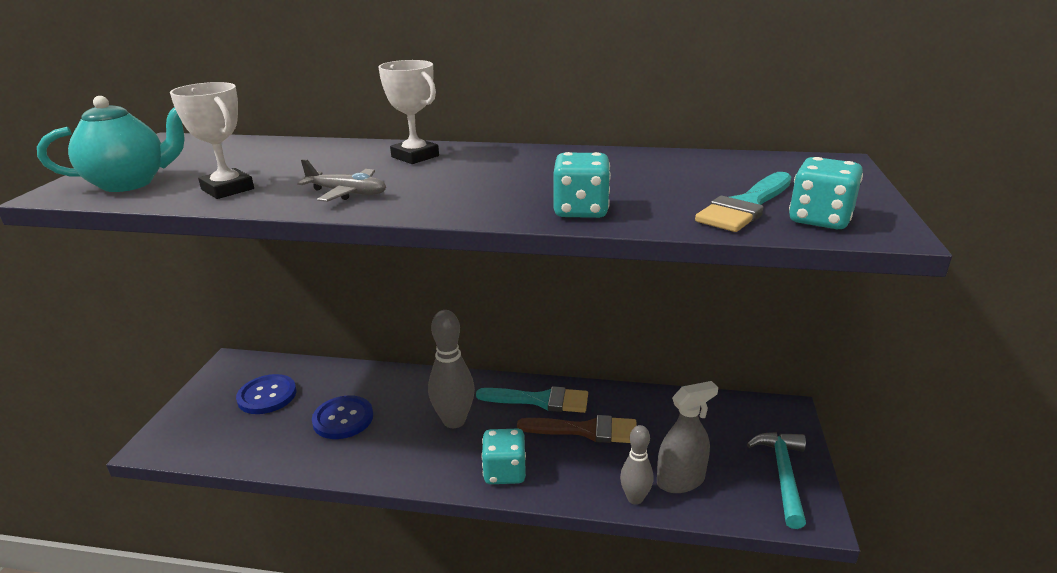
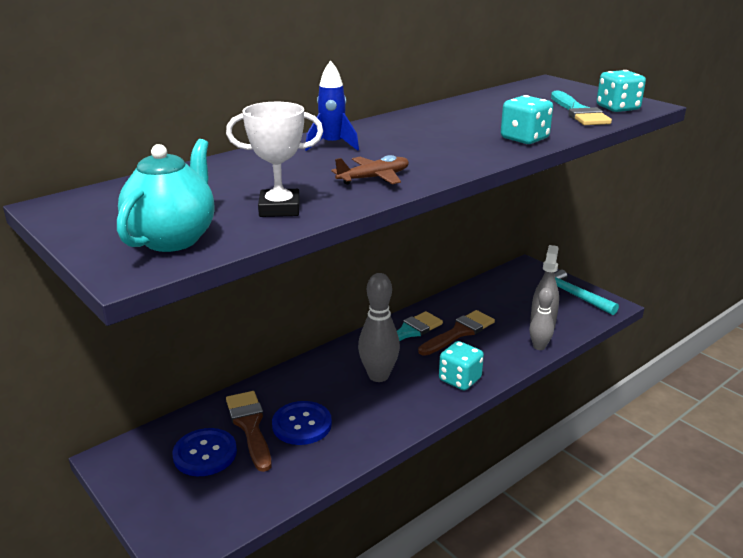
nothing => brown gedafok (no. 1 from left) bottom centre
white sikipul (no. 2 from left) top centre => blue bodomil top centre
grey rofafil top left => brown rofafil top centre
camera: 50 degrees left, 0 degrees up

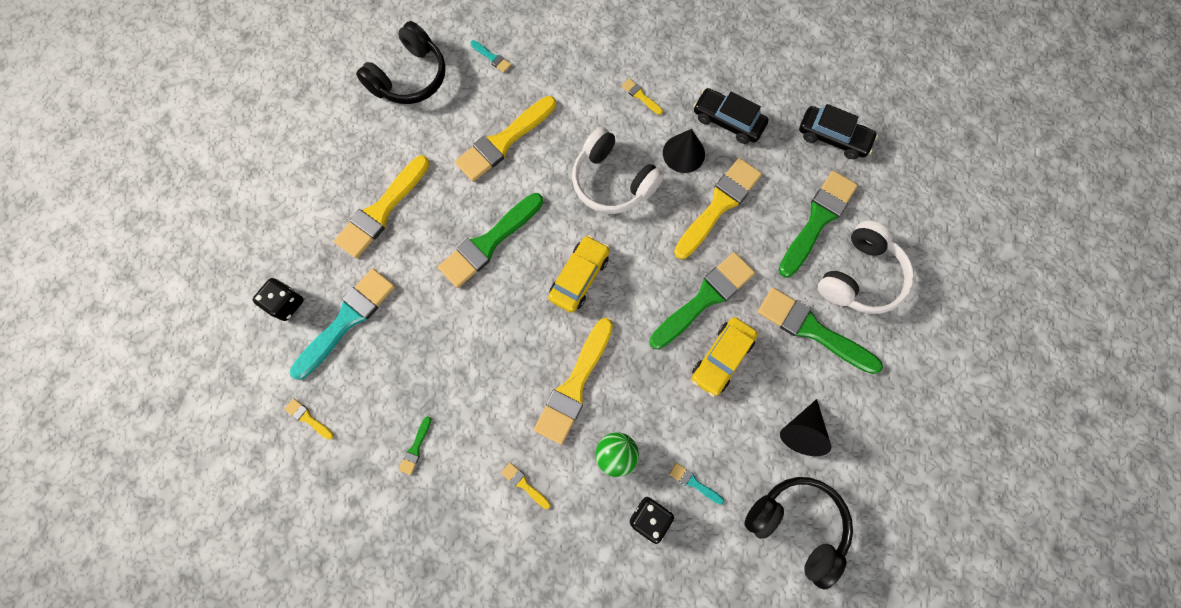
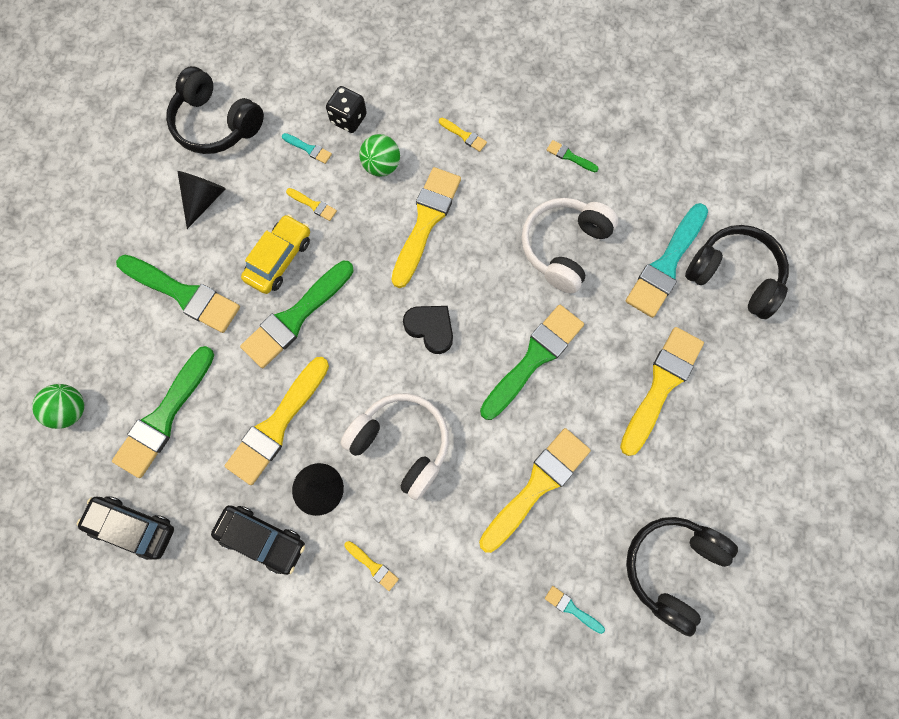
nothing => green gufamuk (no. 1 from left) middle left
yellow gedafok (no. 1 from left in the first image) bottom left => yellow gedafok (no. 2 from left) top centre, shifted
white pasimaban (no. 2 from left) middle right => white pasimaban (no. 2 from left) centre, shifted
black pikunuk (no. 1 from left) middle left => black pasimaban (no. 3 from left) middle right
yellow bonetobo (no. 1 from left) centre => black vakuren centre
green gedafok (no. 1 from left in the first image) bottom centre => green gedafok (no. 5 from left) top centre, 75 degrees counterclockwise
camera: 175 degrees right, 0 degrees up

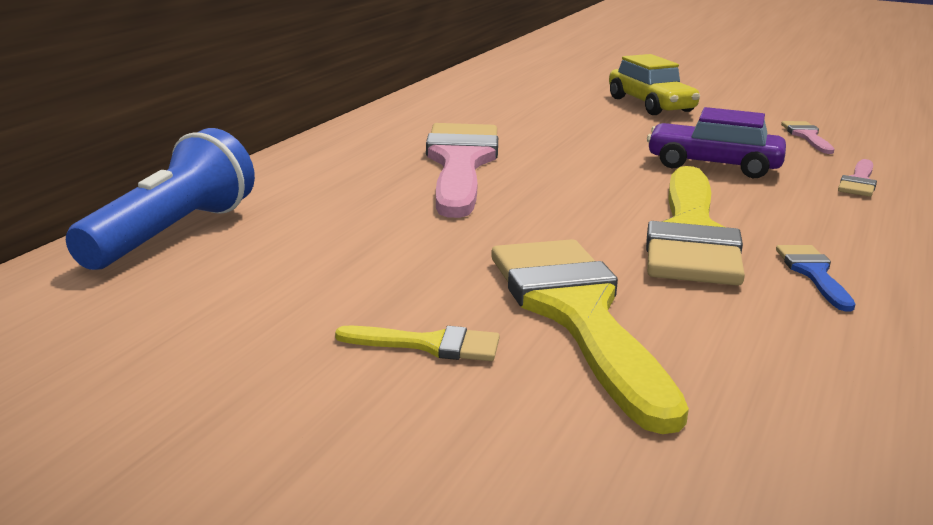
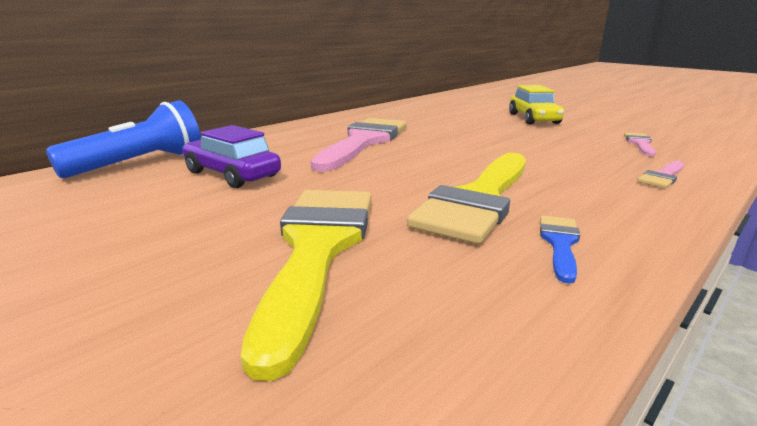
yellow gedafok (no. 1 from left) centre => nothing
purple bonetobo top right => purple bonetobo middle left, shifted
camera: 20 degrees right, 0 degrees up

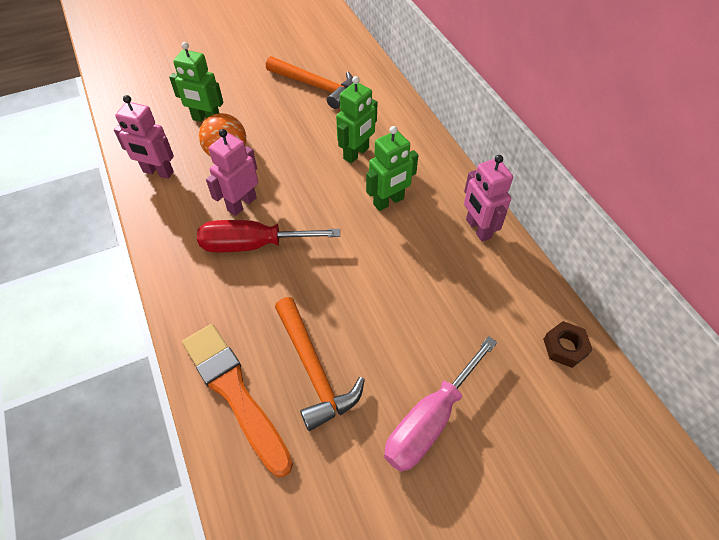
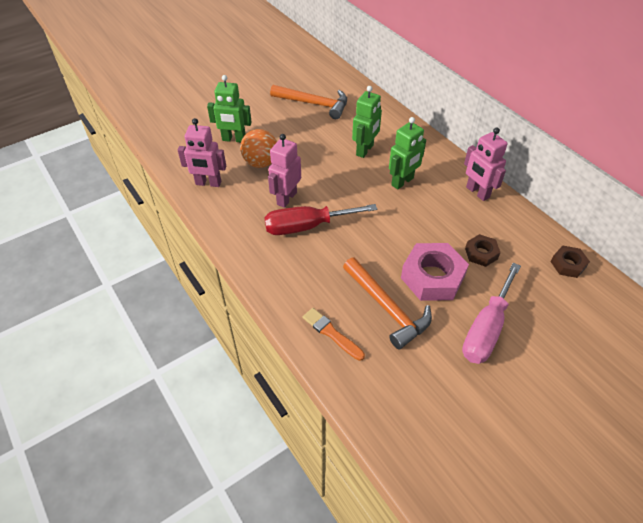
nothing => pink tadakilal middle right
nothing => brown tadakilal (no. 1 from left) middle right
orange gedafok bottom left => orange gedafok centre, x0.54
camera: 10 degrees left, 5 degrees down

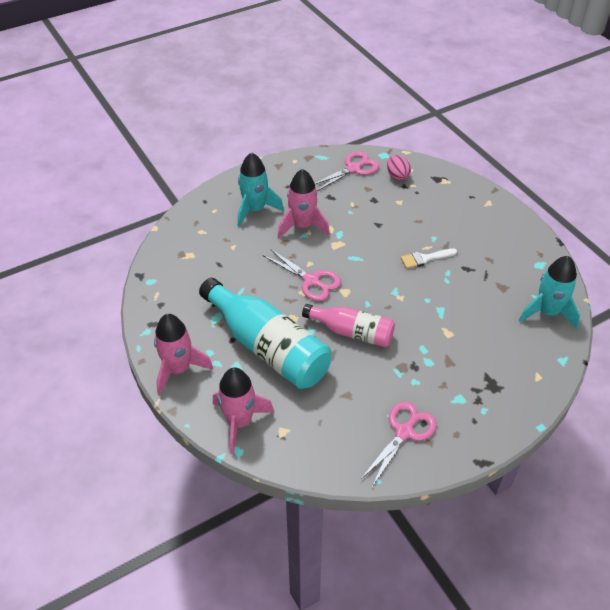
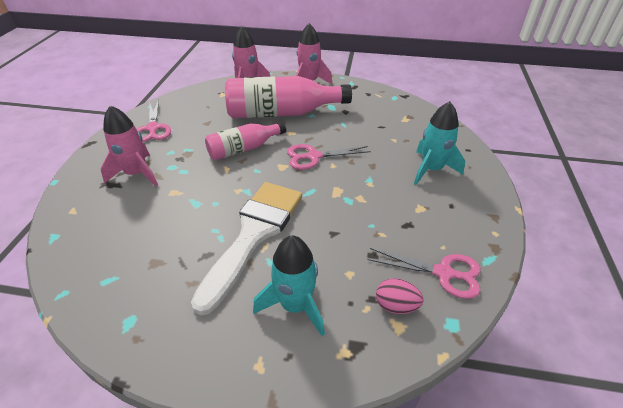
pink bodomil (no. 3 from left in the first image) top centre => pink bodomil (no. 1 from left) middle left, shifted
turquoise bodomil (no. 2 from left in the first image) middle right => turquoise bodomil (no. 1 from left) bottom centre, shifted
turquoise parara centre => pink parara (no. 2 from left) top centre
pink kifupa (no. 2 from left in the first image) top centre => pink kifupa (no. 3 from left) bottom right, 75 degrees counterclockwise
white gedafok middle right => white gedafok centre, x2.41
camera: 130 degrees right, 5 degrees down

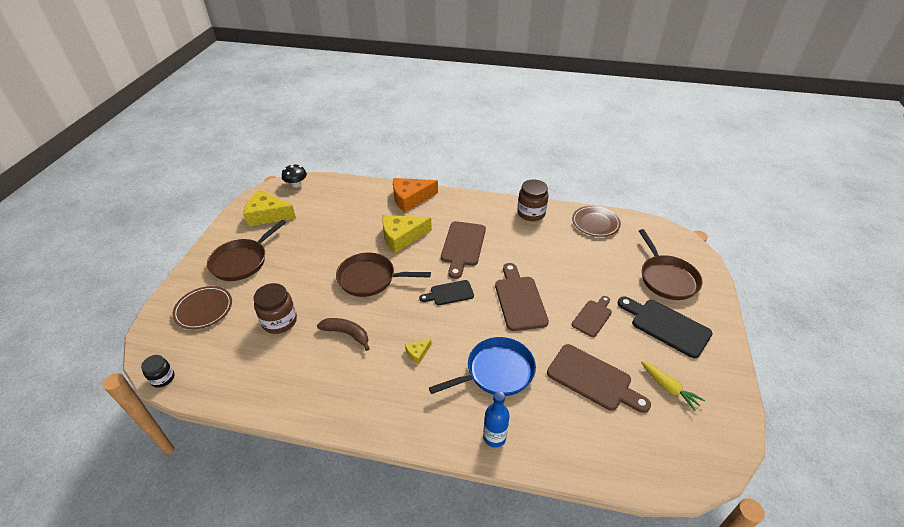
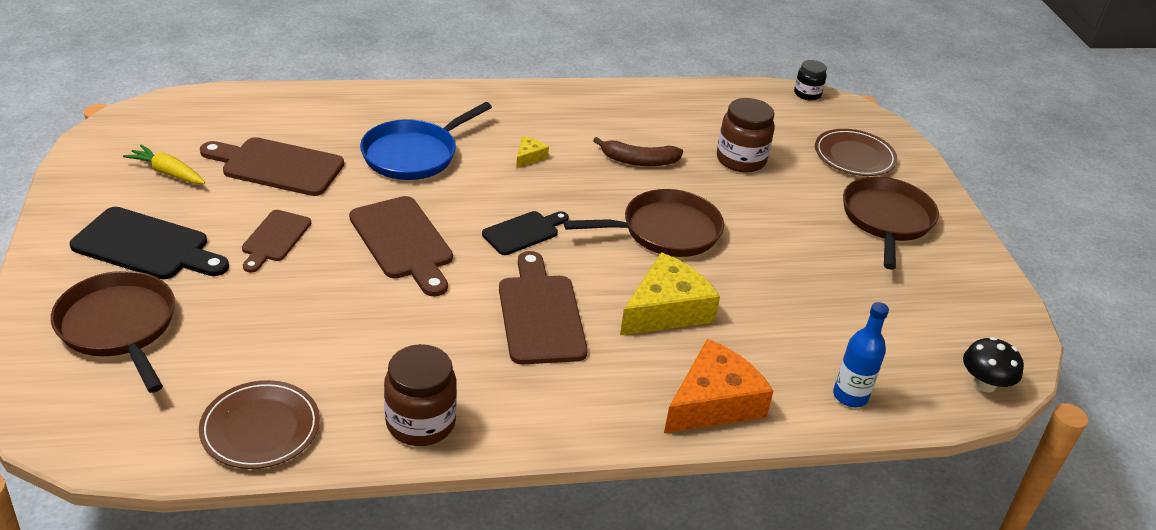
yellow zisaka (no. 1 from left) middle left => nothing
blue parara bottom centre => blue parara bottom right, shifted
camera: 155 degrees right, 5 degrees down

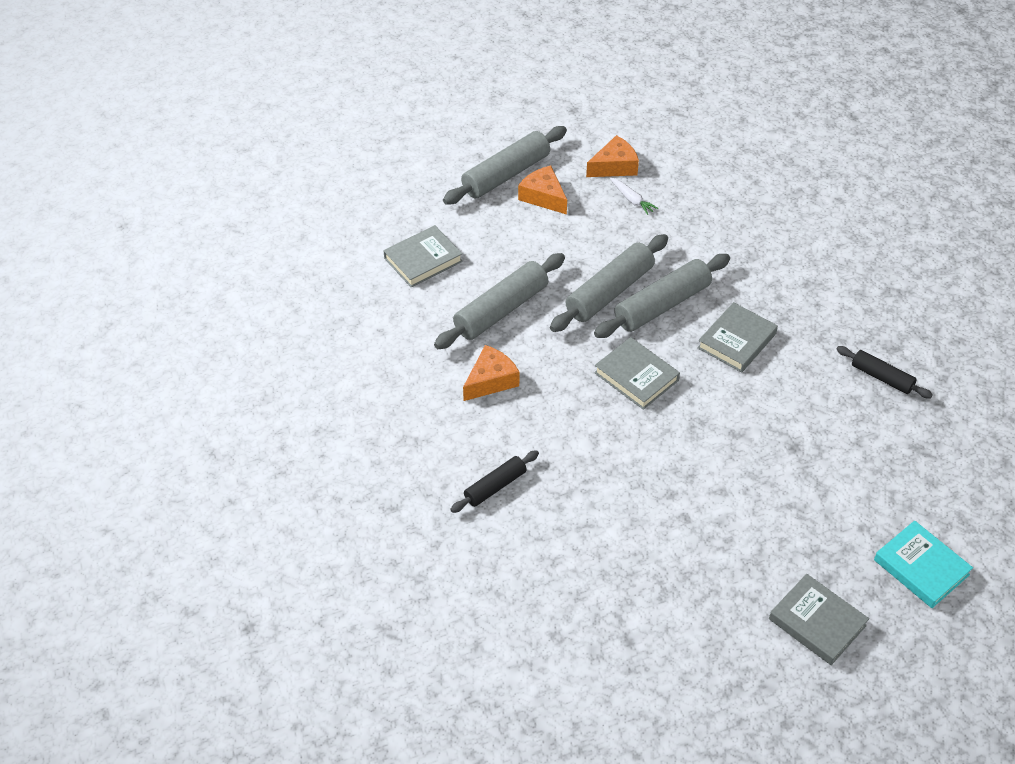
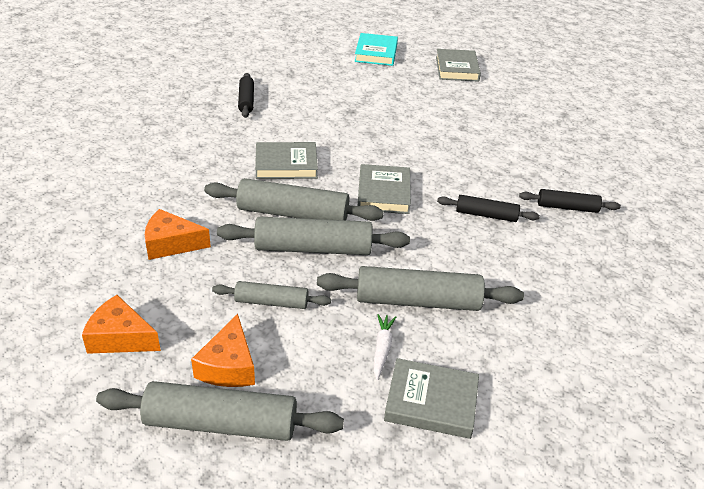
nothing => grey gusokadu (no. 2 from left) centre
nothing => black gusokadu (no. 2 from left) middle right
orange zisaka (no. 1 from left in the first image) centre => orange zisaka (no. 2 from left) middle left, shifted
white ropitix top centre => white ropitix bottom centre, shifted
camera: 135 degrees left, 10 degrees down

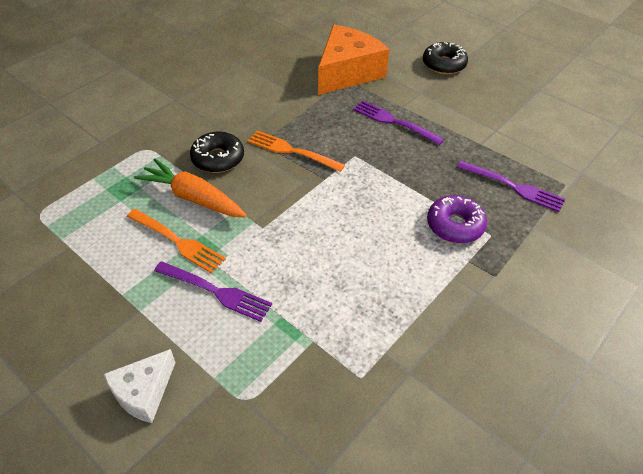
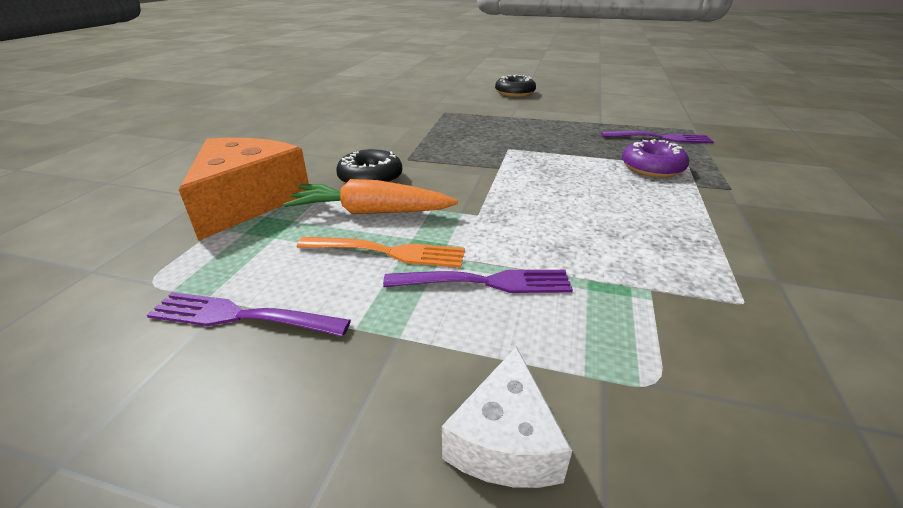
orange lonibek (no. 2 from left) top centre => nothing
orange zisaka top centre => orange zisaka middle left, shifted
purple lonibek (no. 2 from left in the first image) top centre => purple lonibek (no. 1 from left) middle left, shifted
camera: 25 degrees left, 15 degrees down

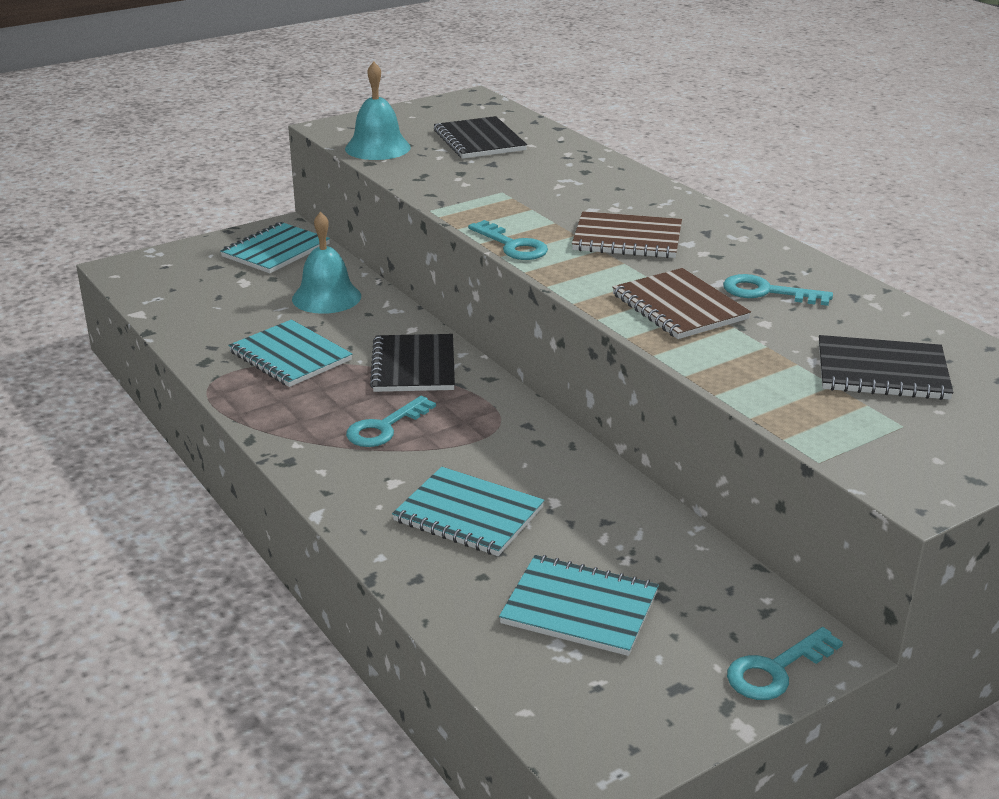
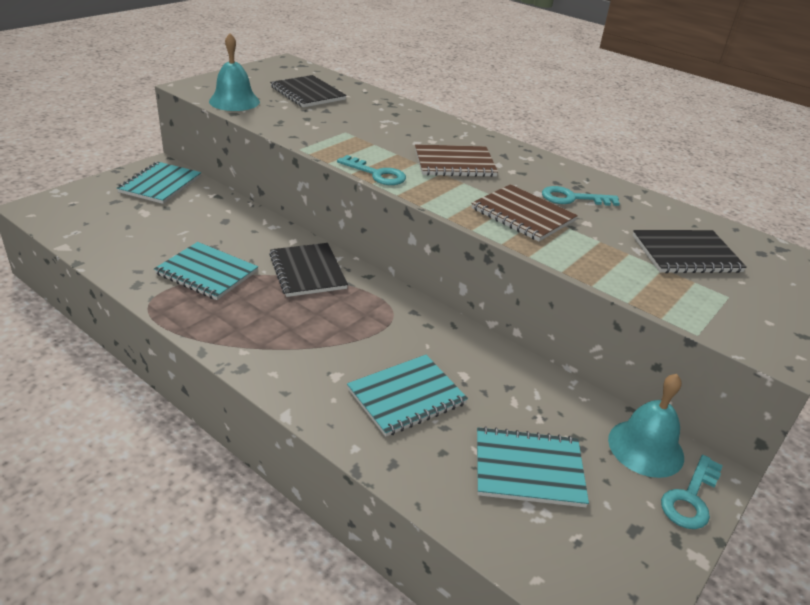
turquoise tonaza (no. 1 from left) centre => nothing
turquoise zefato (no. 1 from left in the first image) top left => turquoise zefato (no. 2 from left) bottom right, shifted
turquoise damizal (no. 3 from left) centre, 45 degrees counterclockwise
camera: 20 degrees left, 5 degrees up

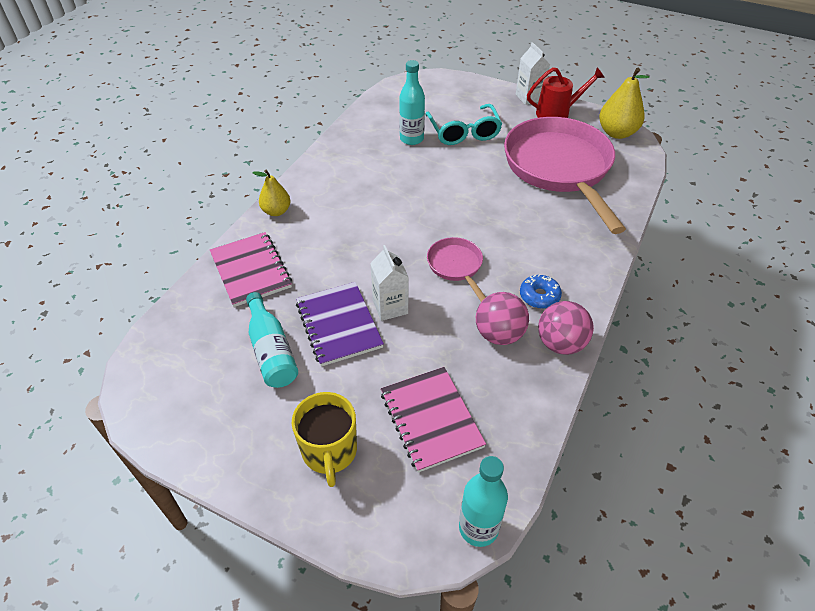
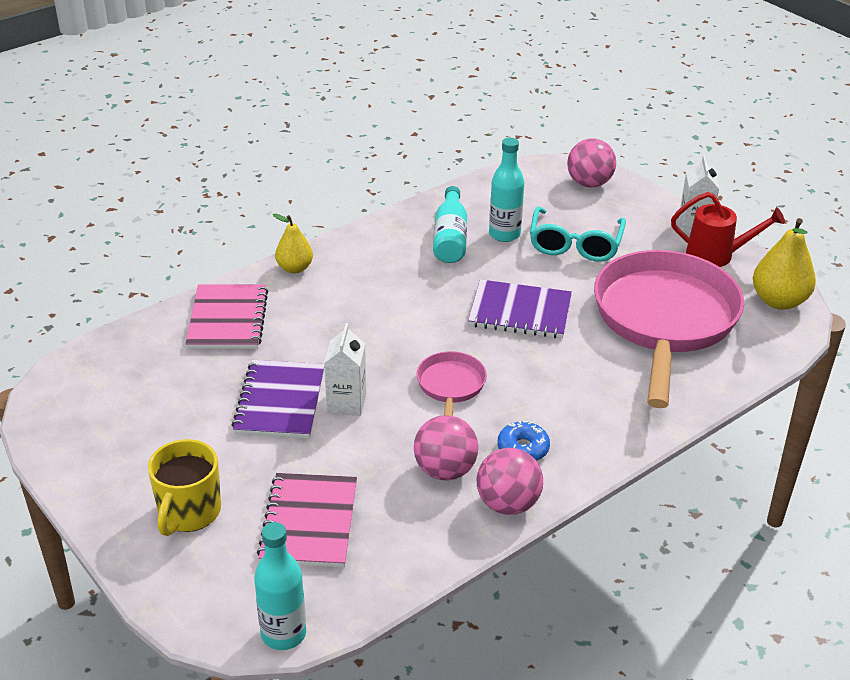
nothing => purple damizal (no. 2 from left) centre
nothing => pink gufamuk (no. 3 from left) top right
turquoise parara (no. 1 from left in the first image) centre => turquoise parara (no. 2 from left) top centre, shifted
camera: 25 degrees right, 10 degrees down

